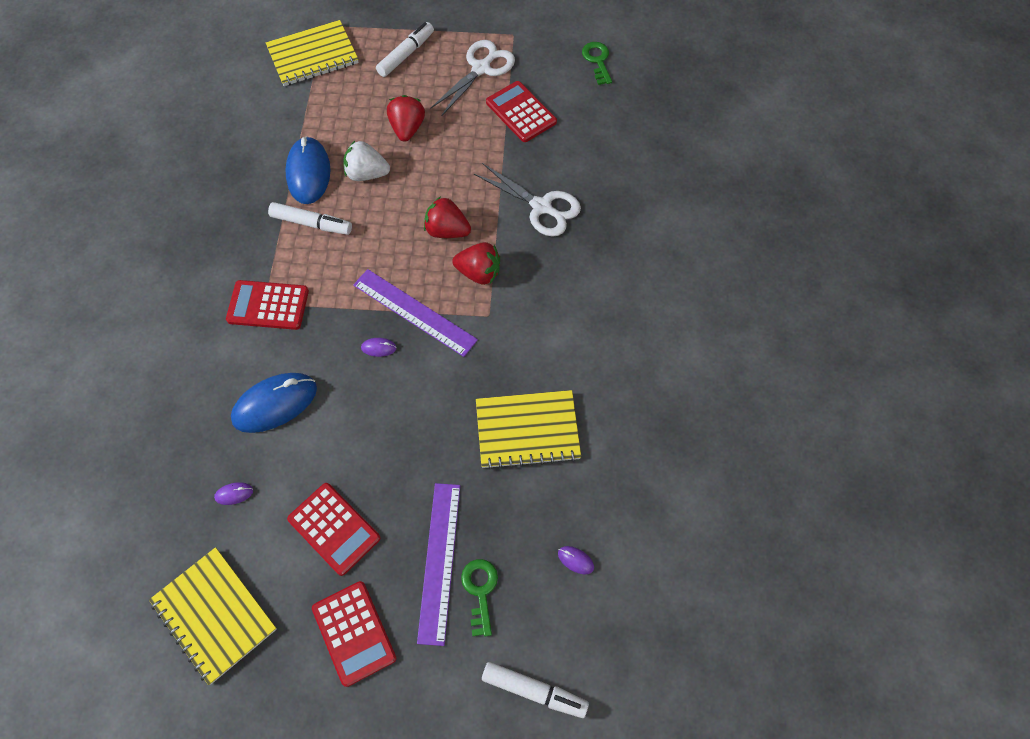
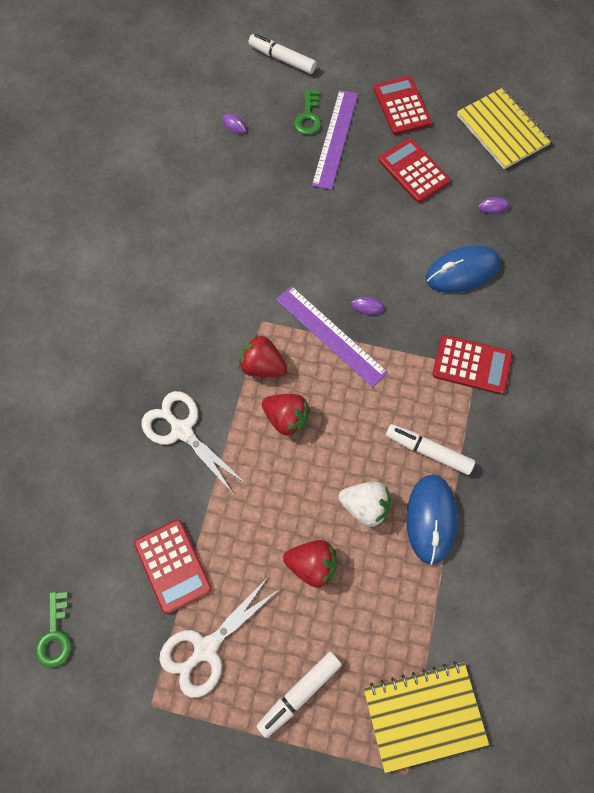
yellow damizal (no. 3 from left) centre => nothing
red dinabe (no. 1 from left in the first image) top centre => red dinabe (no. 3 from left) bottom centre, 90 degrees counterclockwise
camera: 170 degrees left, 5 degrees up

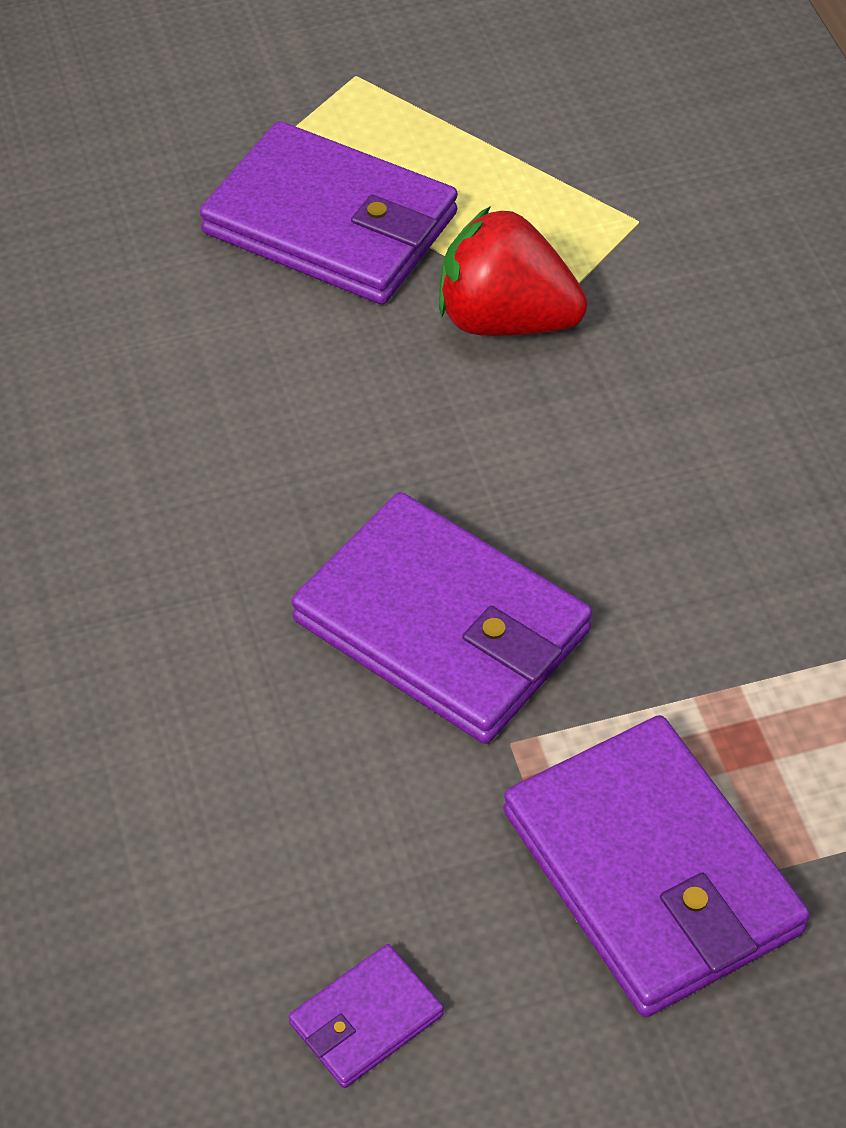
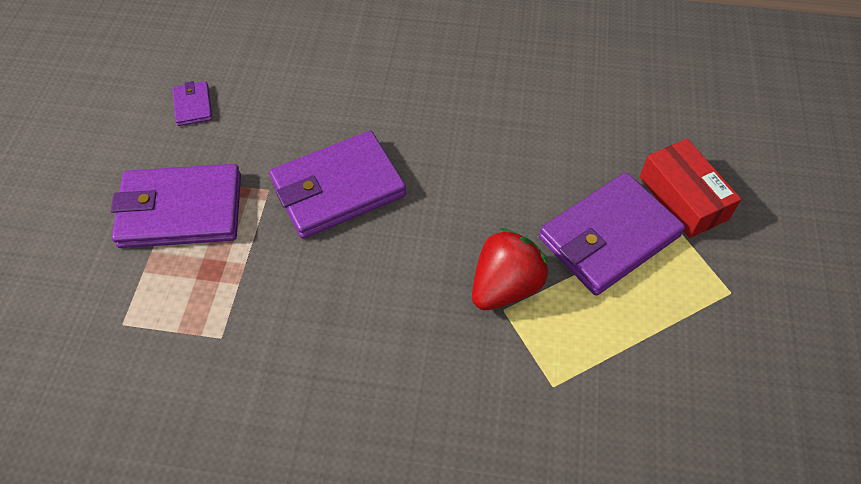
nothing => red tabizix middle right
camera: 115 degrees right, 5 degrees up

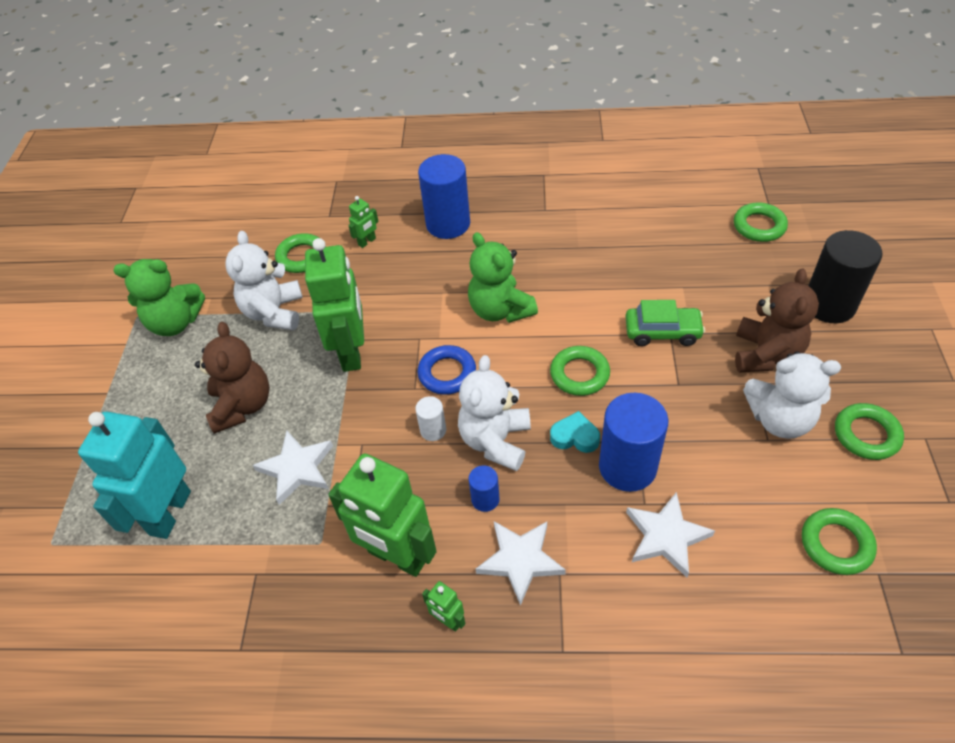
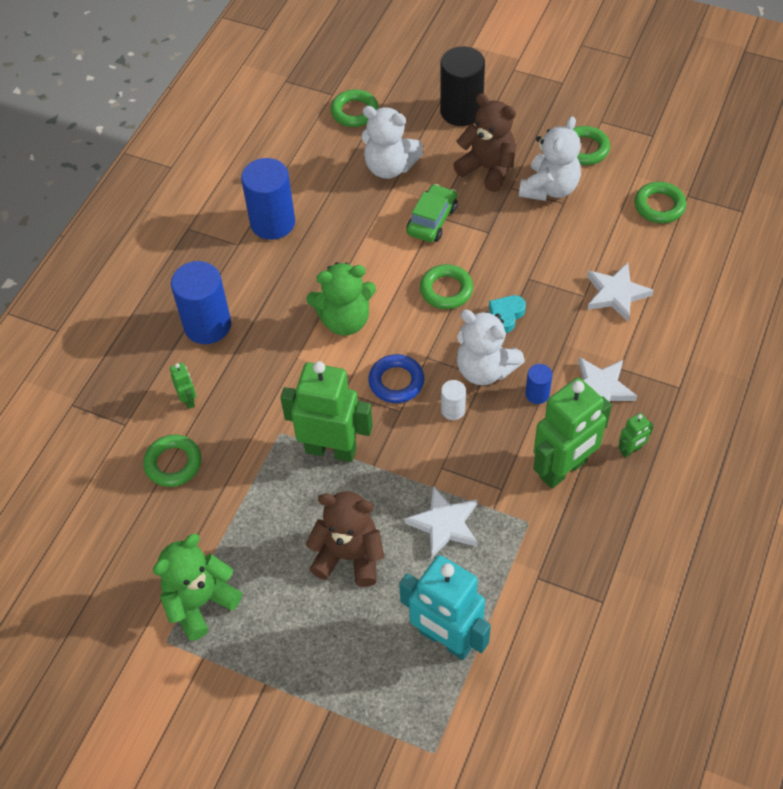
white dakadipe (no. 1 from left) middle left => white dakadipe (no. 1 from left) top centre, shifted
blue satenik (no. 3 from left in the first image) centre => blue satenik (no. 2 from left) top centre, shifted
green dakadipe (no. 1 from left) middle left => green dakadipe (no. 1 from left) bottom left, 150 degrees counterclockwise
camera: 70 degrees left, 5 degrees up

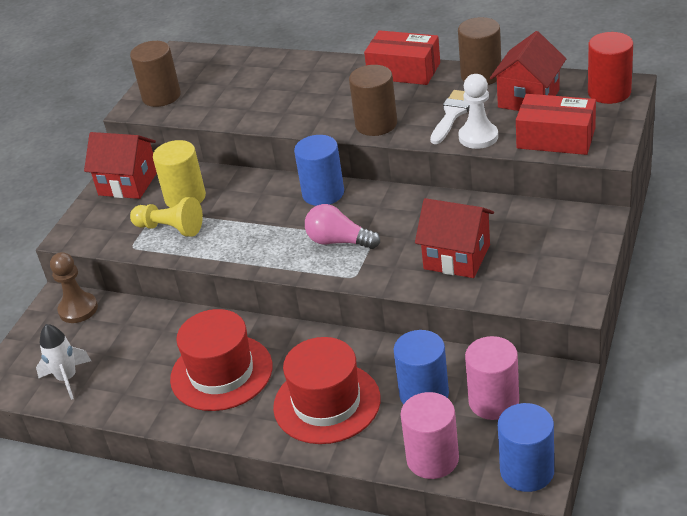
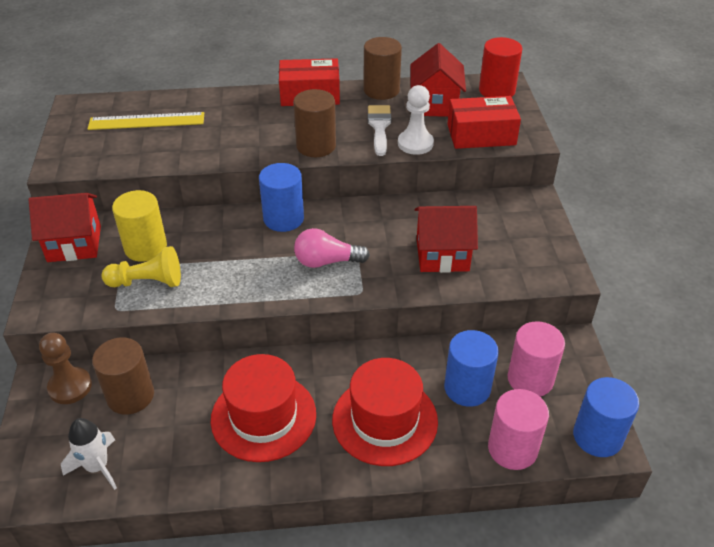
nothing => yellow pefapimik top left
brown satenik (no. 1 from left) top left => brown satenik (no. 1 from left) bottom left, shifted
camera: 30 degrees left, 5 degrees up

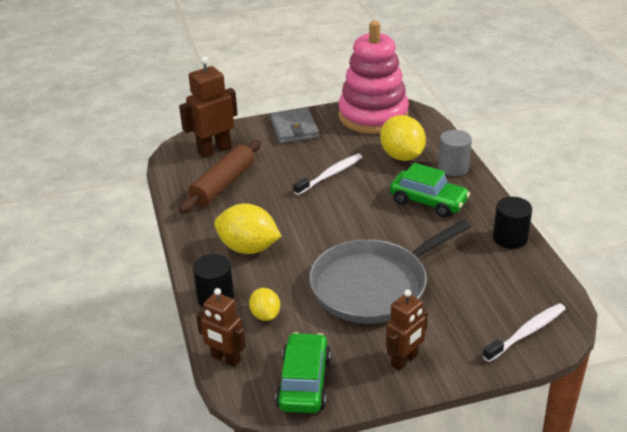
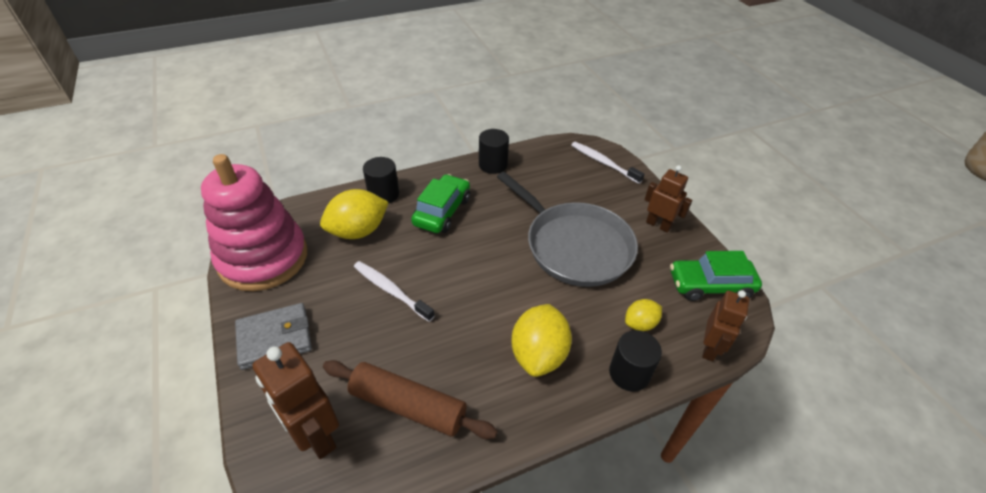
grey satenik middle right => black satenik (no. 1 from left) centre
camera: 100 degrees left, 10 degrees up

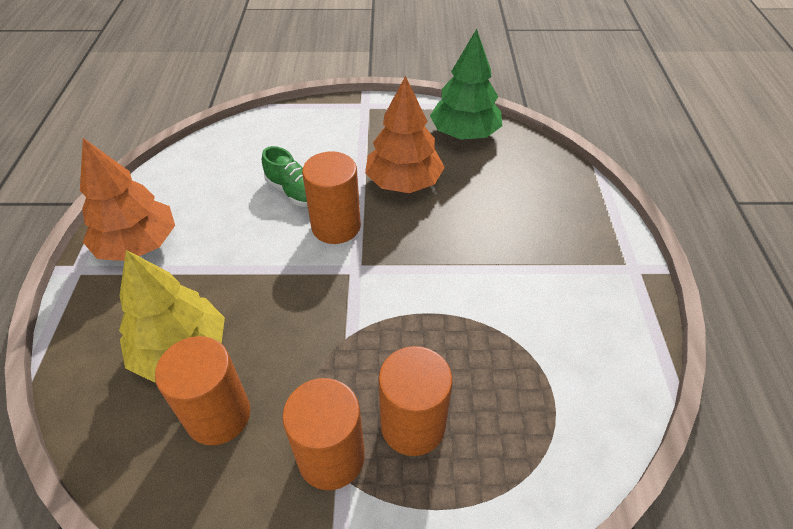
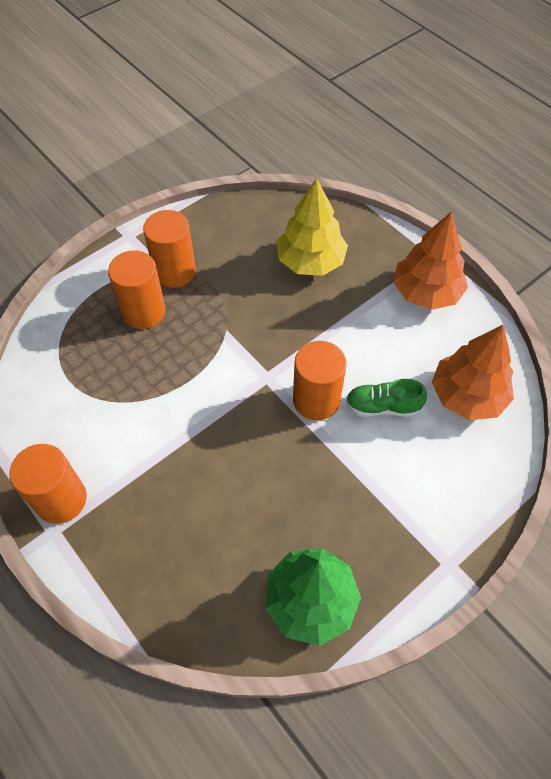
orange satenik (no. 1 from left) bottom left => orange satenik (no. 1 from left) middle left, shifted
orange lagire (no. 2 from left) top centre => orange lagire (no. 2 from left) middle right, shifted
camera: 140 degrees right, 10 degrees up

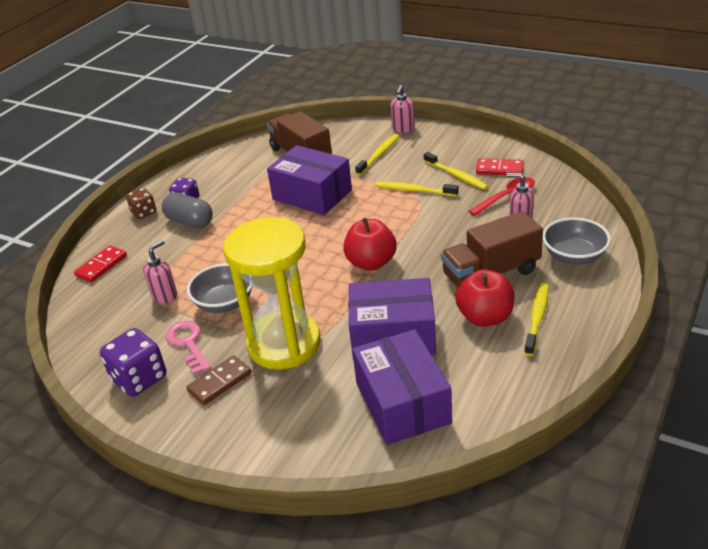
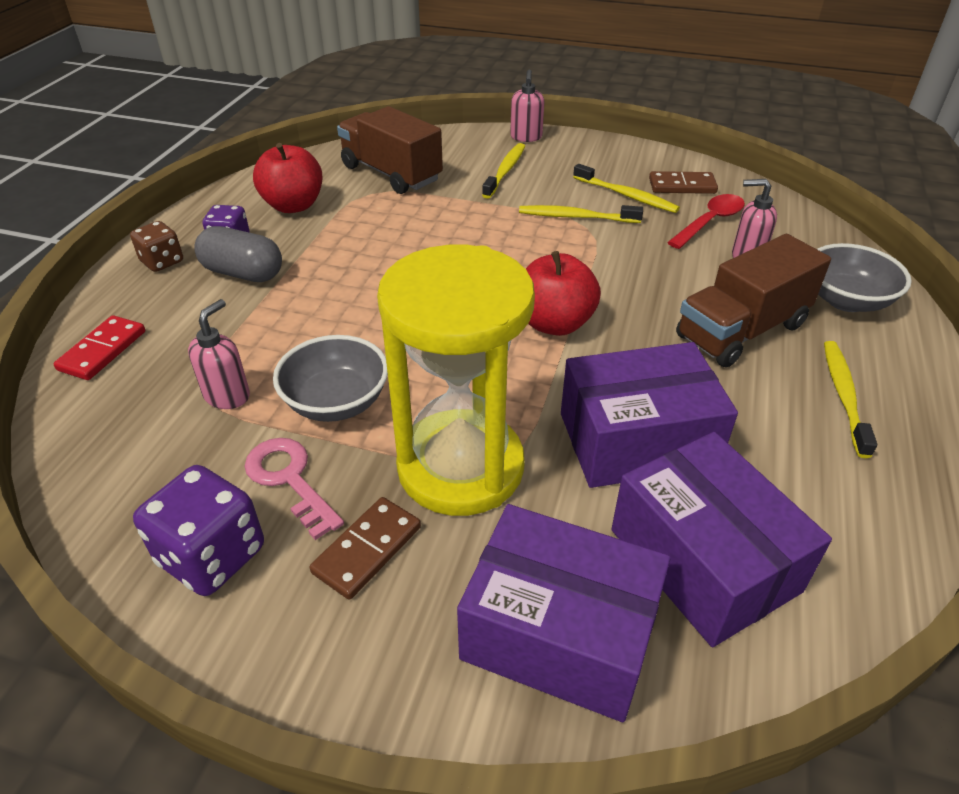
purple tabizix (no. 1 from left) top centre => purple tabizix (no. 1 from left) bottom centre, shifted
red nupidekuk (no. 2 from left in the first image) middle right => red nupidekuk (no. 1 from left) top left, shifted
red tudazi (no. 2 from left) top right => brown tudazi (no. 2 from left) top right
camera: 15 degrees left, 5 degrees up

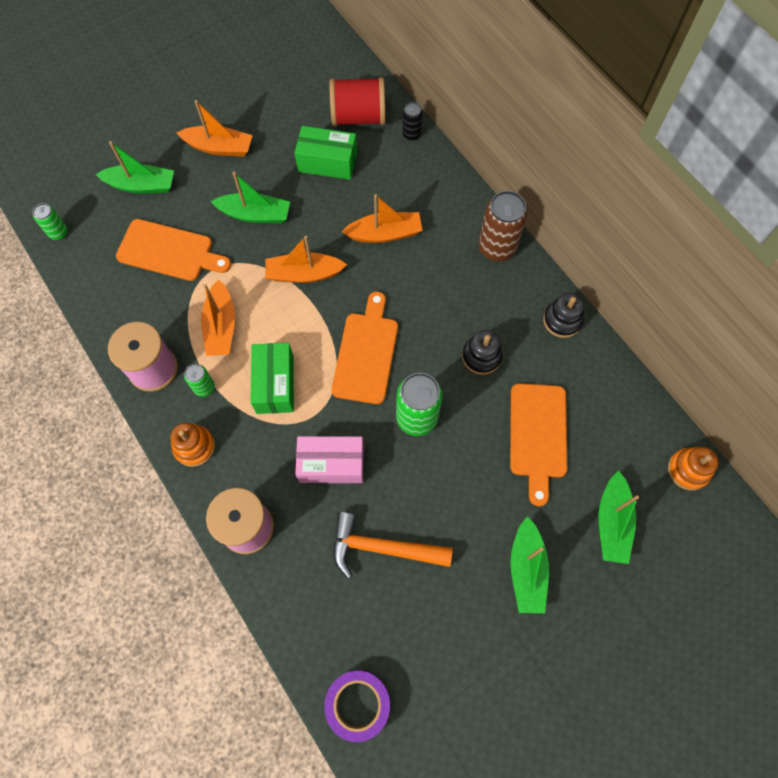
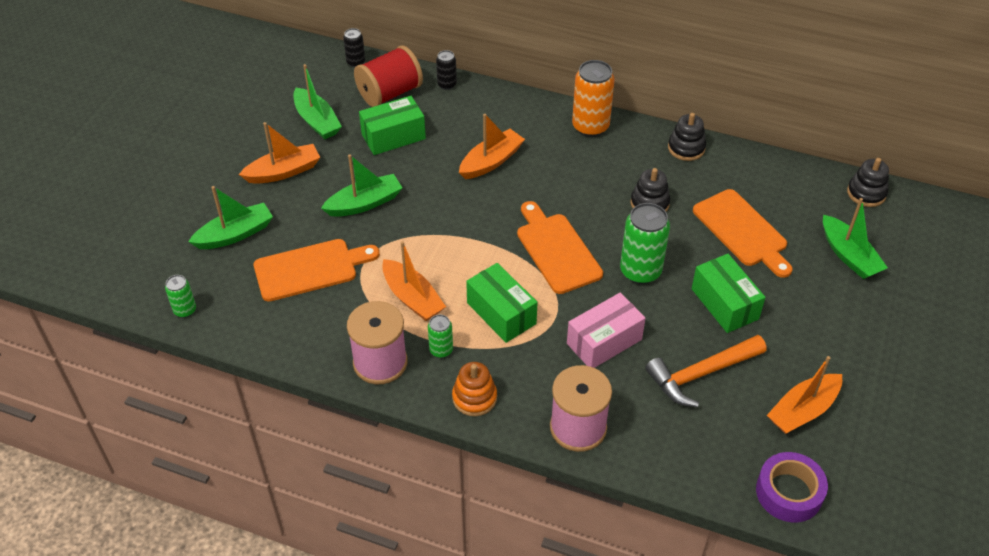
nothing => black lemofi (no. 1 from left) top centre
nothing => green tabizix (no. 3 from left) middle right
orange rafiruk (no. 3 from left in the first image) top centre => orange rafiruk (no. 4 from left) bottom right, shifted
green rafiruk (no. 3 from left in the first image) bottom right => green rafiruk (no. 2 from left) top left, shifted
brown lemofi top centre => orange lemofi top centre
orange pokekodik (no. 2 from left) middle right => black pokekodik (no. 3 from left) top right
camera: 35 degrees left, 20 degrees down

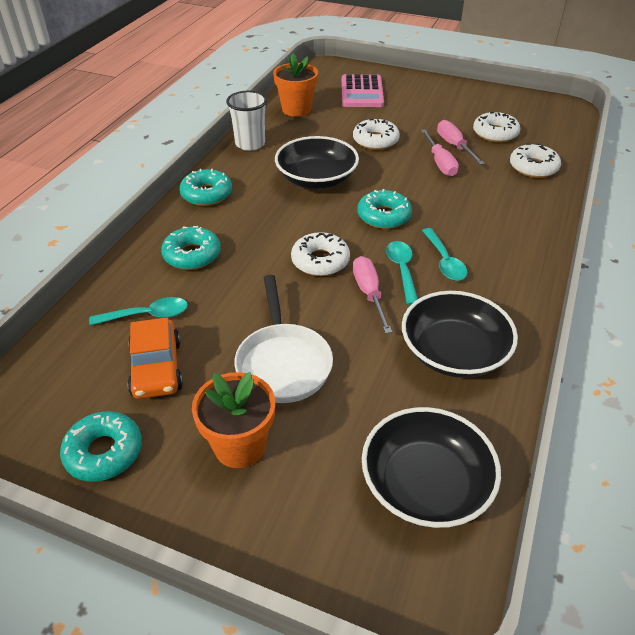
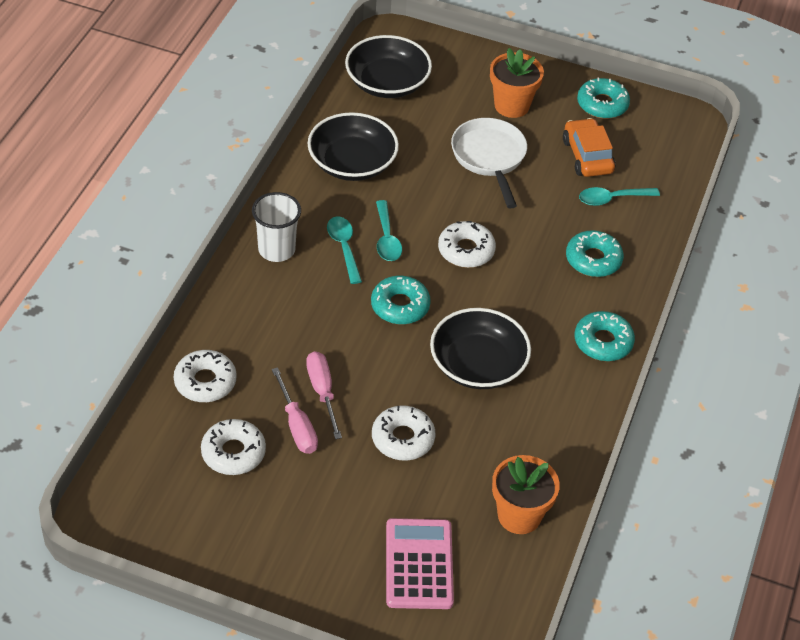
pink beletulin (no. 1 from left) centre => nothing
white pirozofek top centre => white pirozofek centre, shifted
camera: 175 degrees right, 5 degrees up

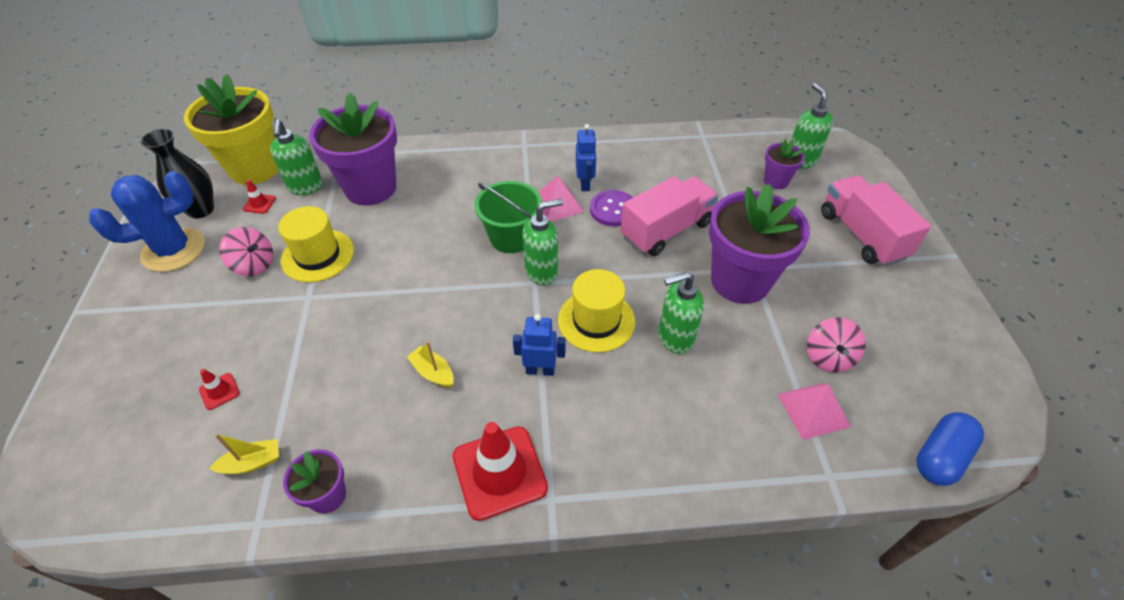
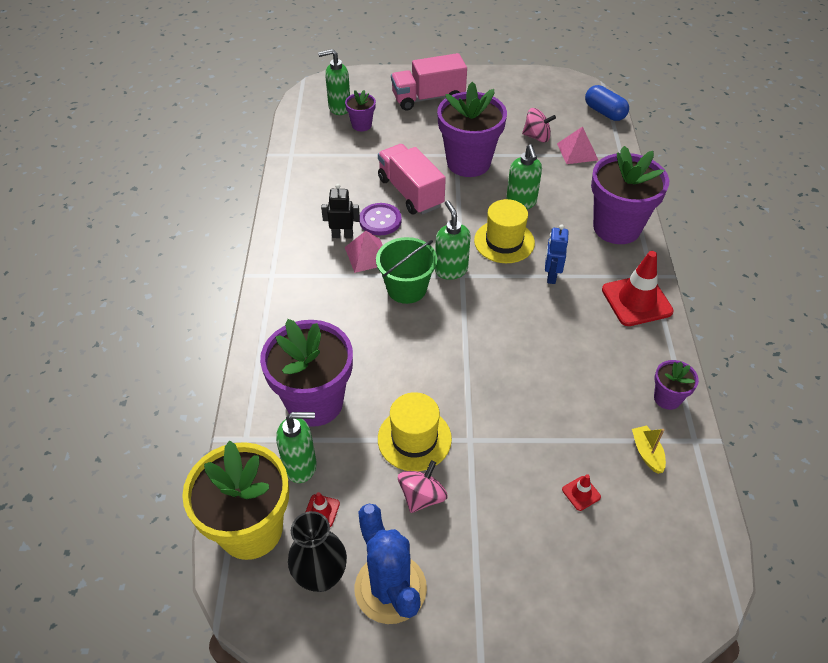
yellow rafiruk (no. 2 from left) centre => nothing
nothing => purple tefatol (no. 4 from left) top right
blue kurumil (no. 2 from left) top centre => black kurumil top centre
camera: 85 degrees left, 0 degrees up

